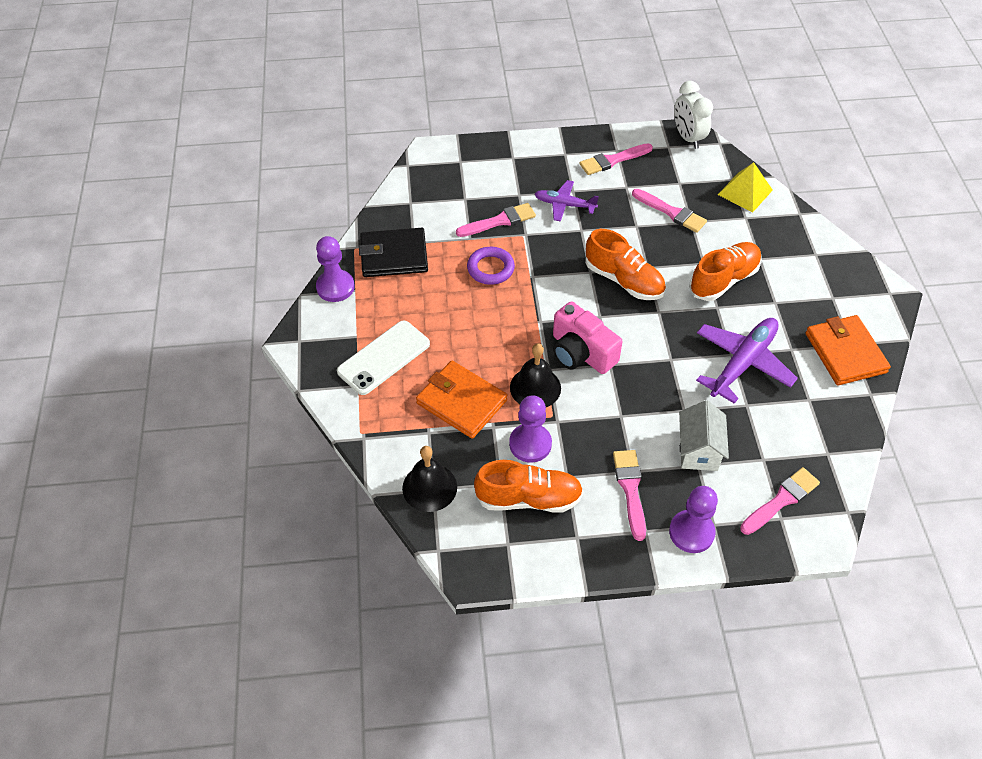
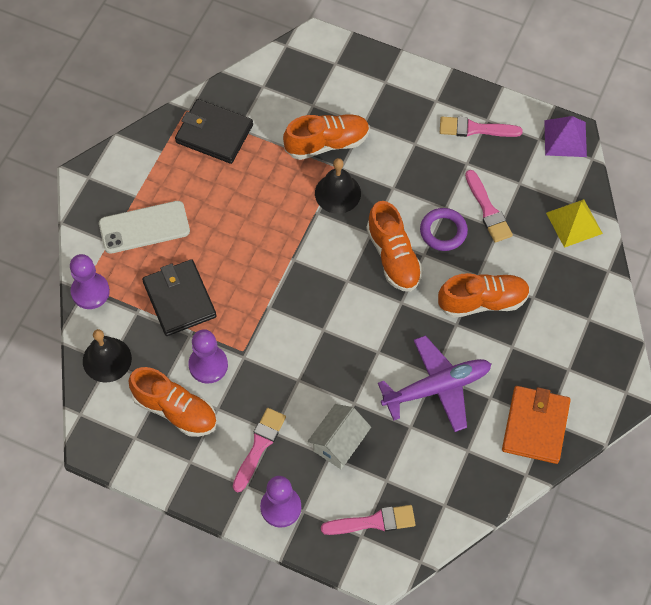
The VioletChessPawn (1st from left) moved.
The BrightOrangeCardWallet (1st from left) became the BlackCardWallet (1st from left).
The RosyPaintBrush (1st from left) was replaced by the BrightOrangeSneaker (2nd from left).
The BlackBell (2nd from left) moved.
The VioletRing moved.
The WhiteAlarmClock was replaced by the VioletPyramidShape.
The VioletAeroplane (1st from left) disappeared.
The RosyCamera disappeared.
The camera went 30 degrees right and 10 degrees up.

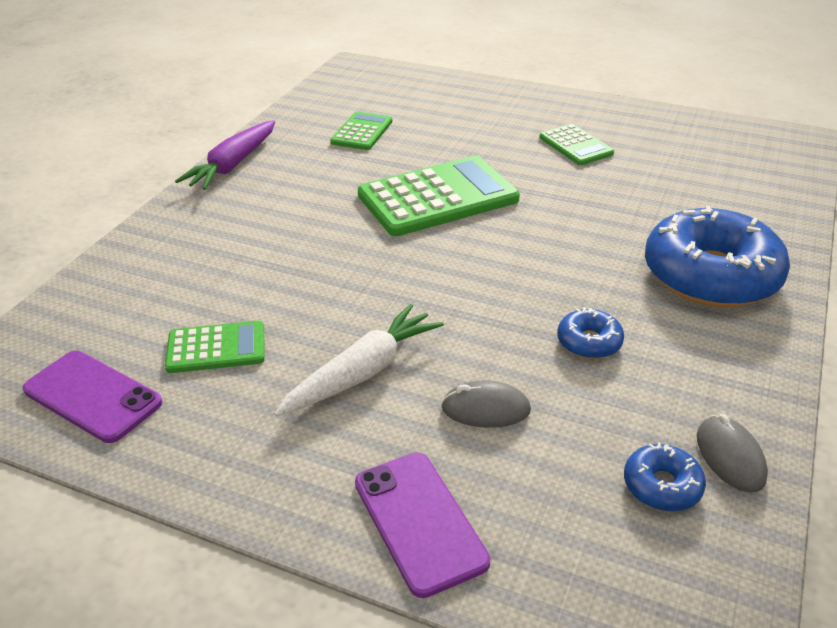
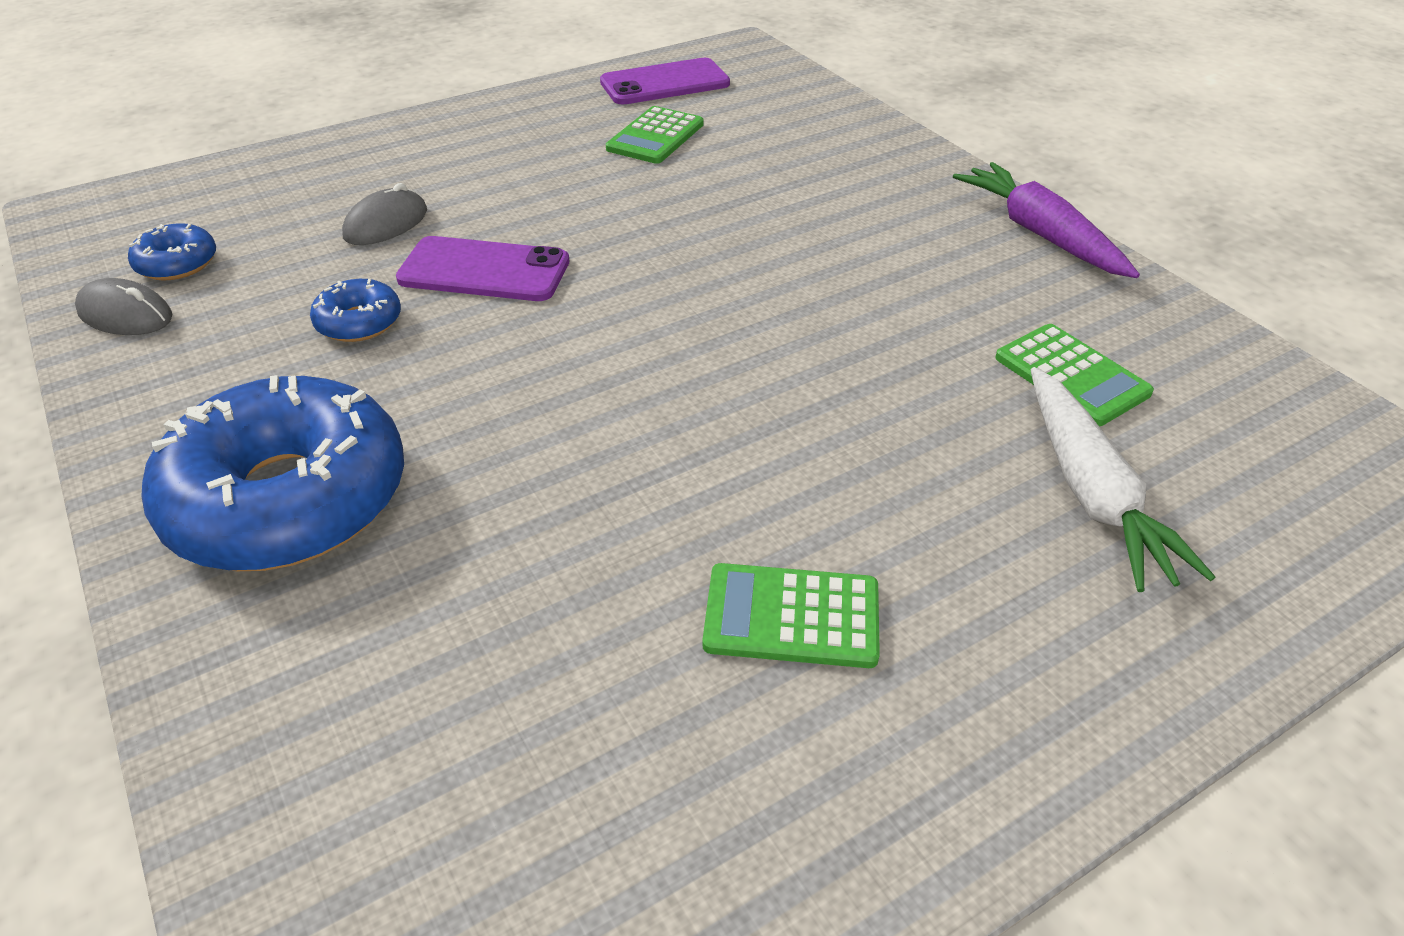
The VioletMobilePhone (2nd from left in the first image) moved.
The WhiteCarrot moved.
The LeafGreenAddingMachine (3rd from left) disappeared.
The camera went 125 degrees right and 5 degrees up.

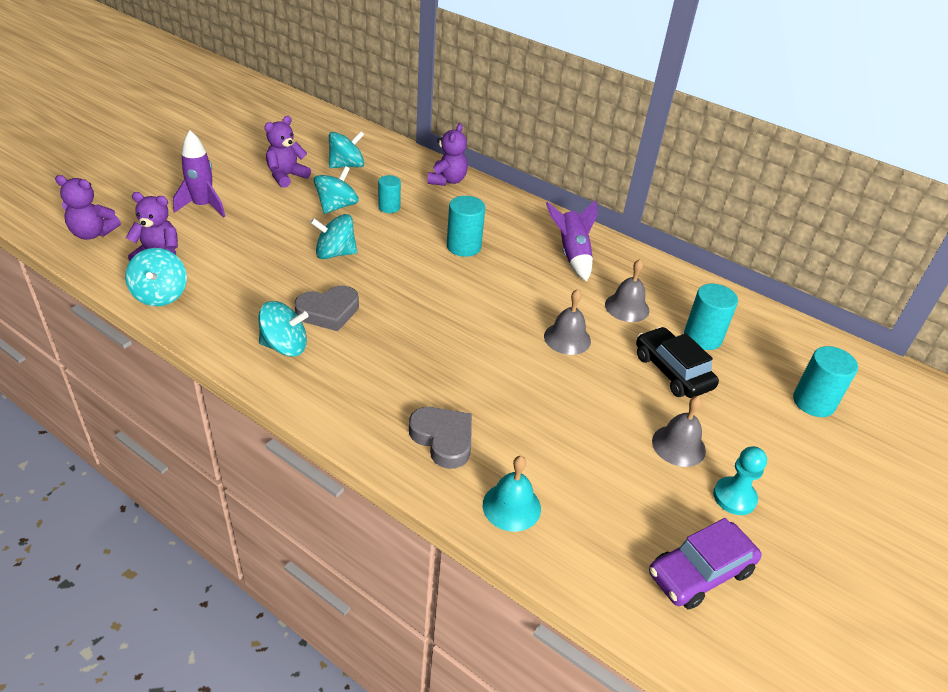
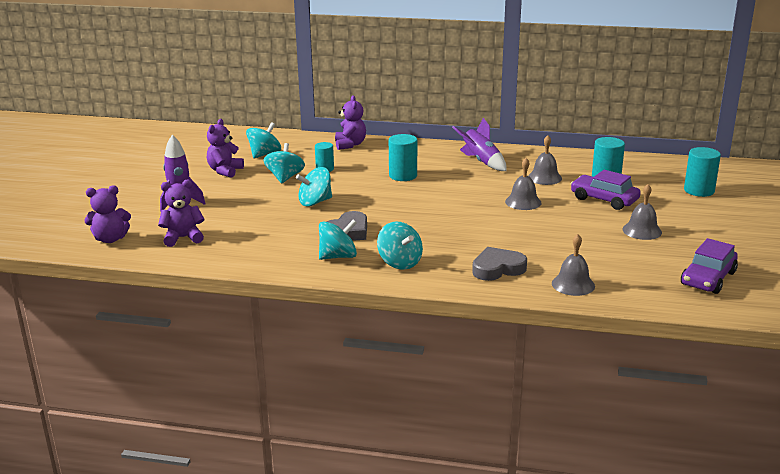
The TurquoiseSpinningTop (1st from left in the first image) moved.
The AshGreyLoveHeart (2nd from left) turned 45 degrees counterclockwise.
The TurquoiseBell became the AshGreyBell (3rd from left).
The BlackAutomobile became the VioletAutomobile (1st from left).
The TurquoiseChessPawn disappeared.
The camera went 20 degrees left and 15 degrees down.

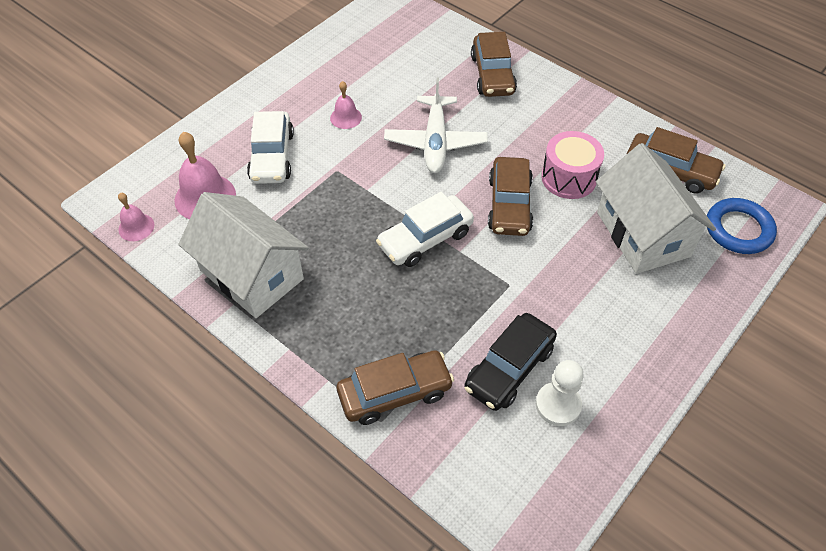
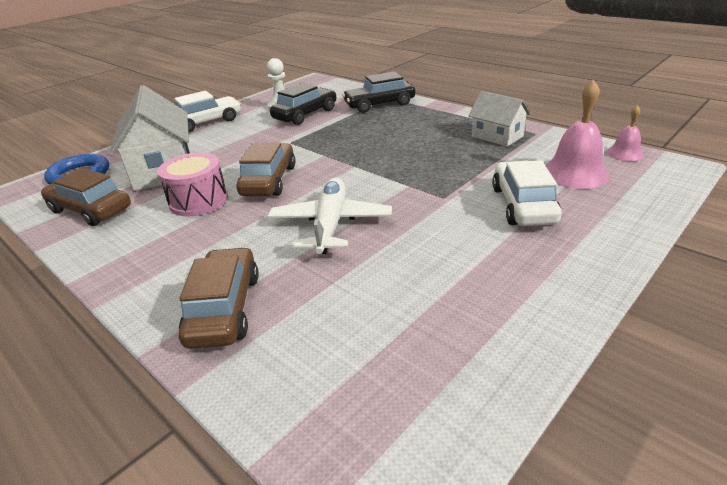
The WhiteAutomobile (2nd from left in the first image) moved.
The RussetAutomobile (1st from left) became the BlackAutomobile (2nd from left).
The WhiteHouse (1st from left in the first image) changed to 0.58 times the size.
The RosyBell (3rd from left) disappeared.
The camera went 175 degrees left and 20 degrees down.

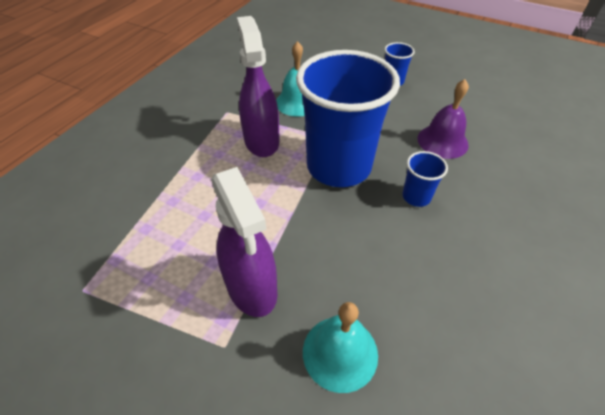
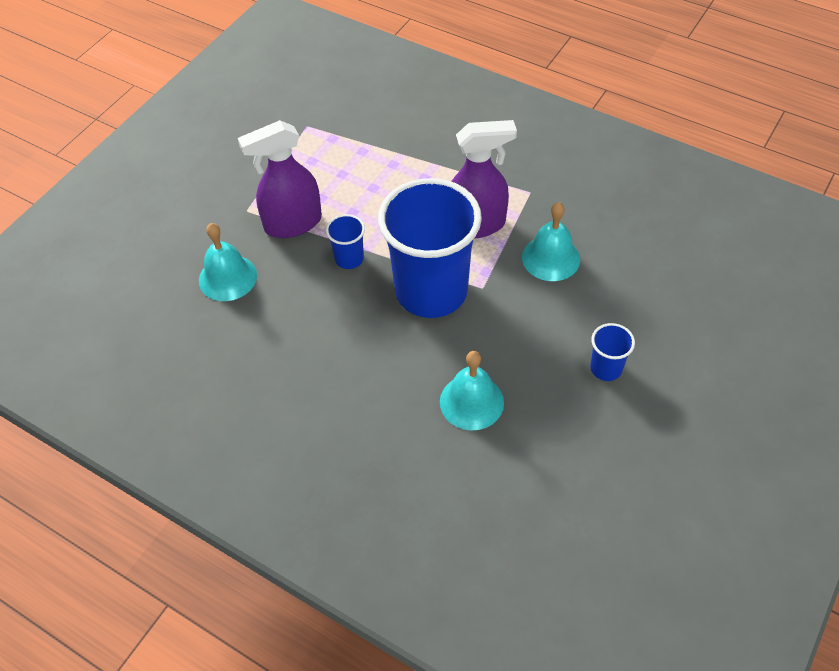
The CobaltTumbler (3rd from left in the first image) moved.
The VioletBell became the TurquoiseBell (2nd from left).
The camera went 95 degrees right and 5 degrees up.

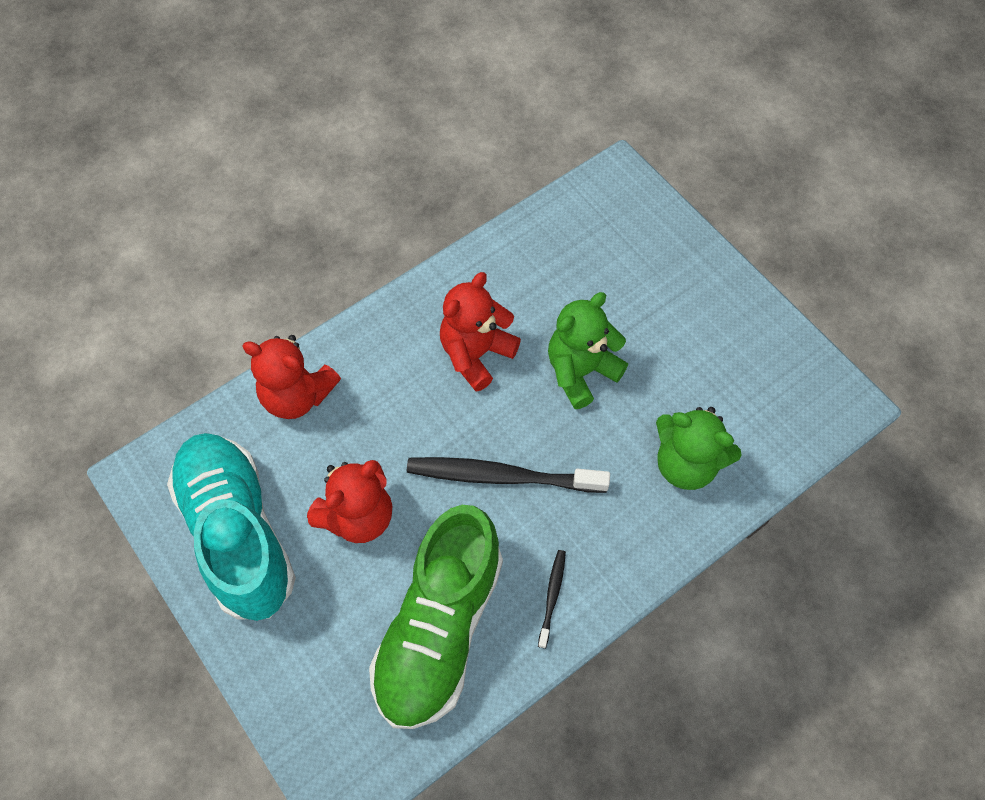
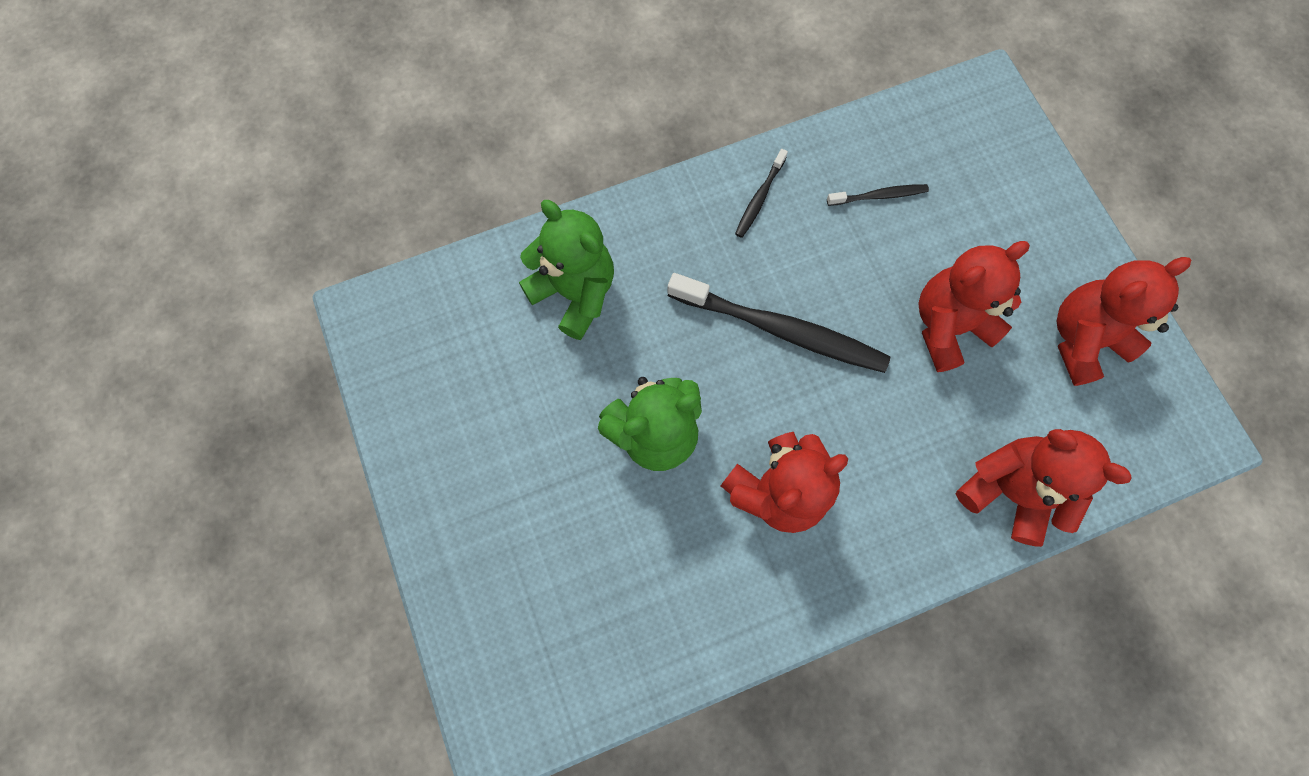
The LeafGreenSneaker was replaced by the BlackToothbrush (3rd from left).
The TurquoiseSneaker was replaced by the RedTeddy (4th from left).
The camera went 165 degrees left and 10 degrees up.

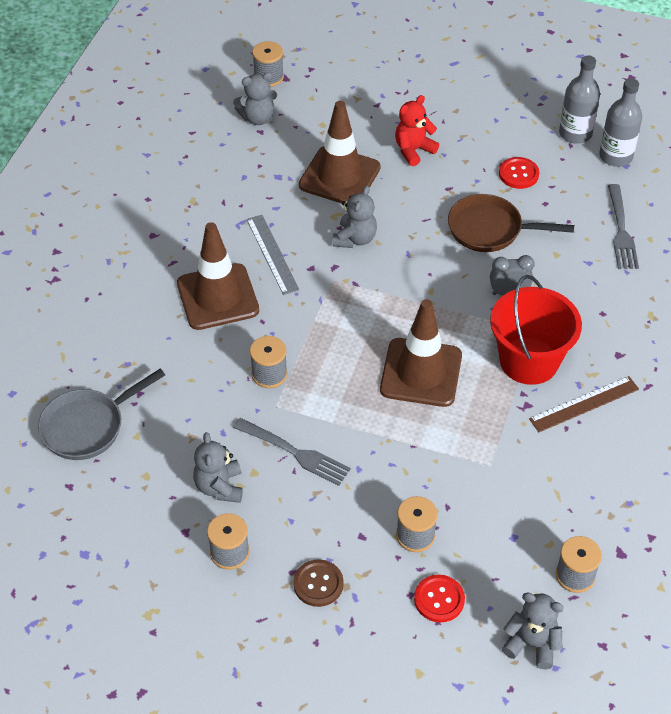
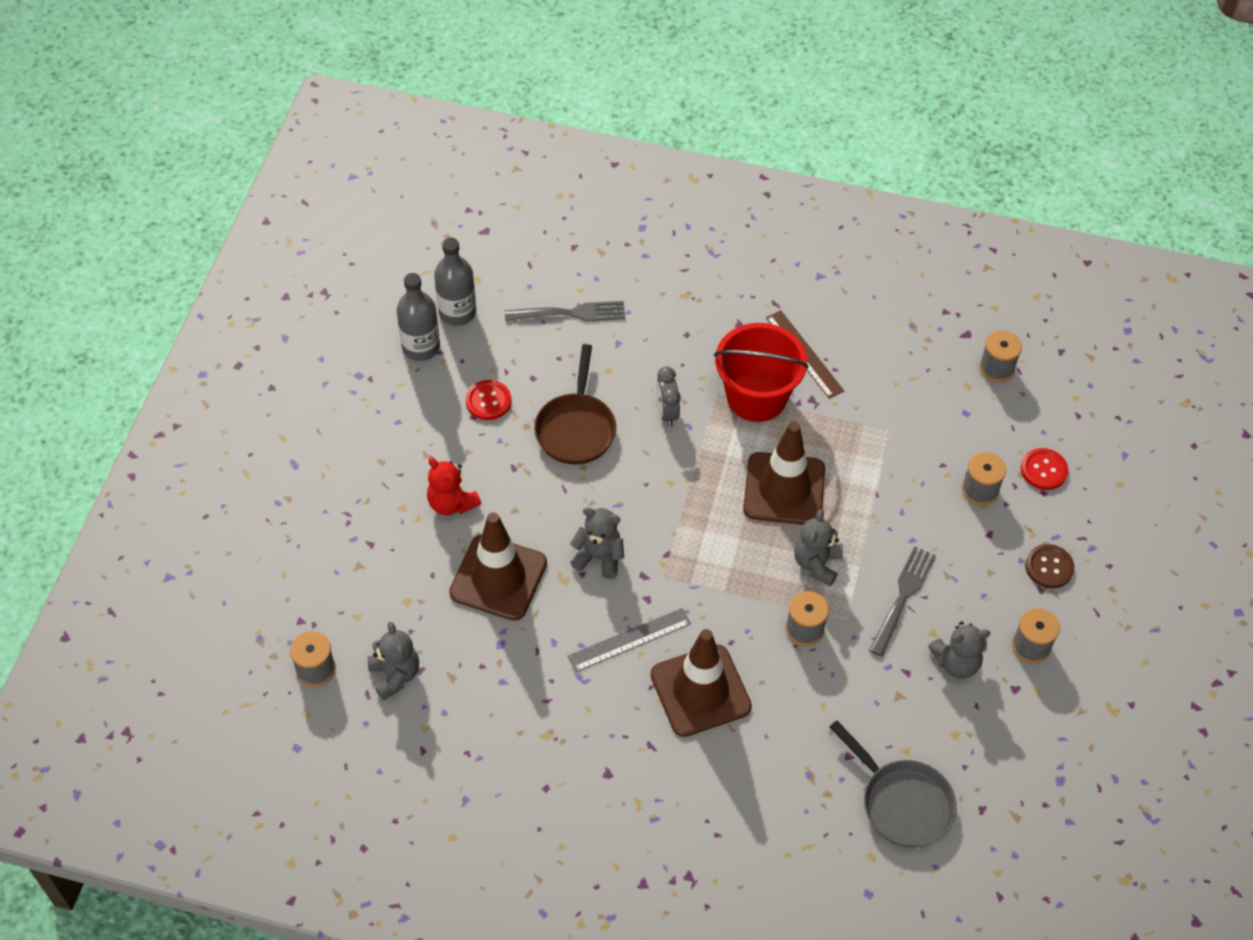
The AshGreyTeddy (4th from left in the first image) moved.
The camera went 95 degrees left and 5 degrees up.

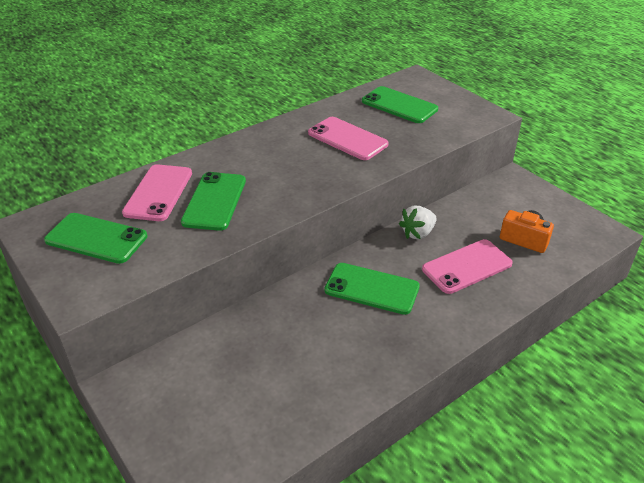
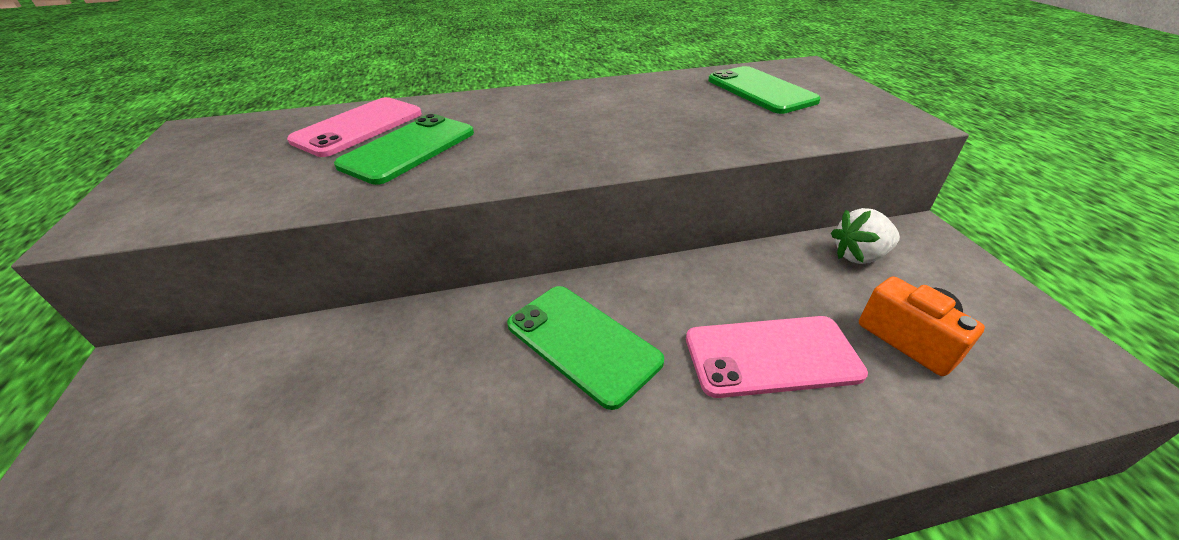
The WhiteBerry moved.
The LeafGreenMobilePhone (1st from left) disappeared.
The RosyMobilePhone (2nd from left) disappeared.
The camera went 25 degrees right and 0 degrees up.

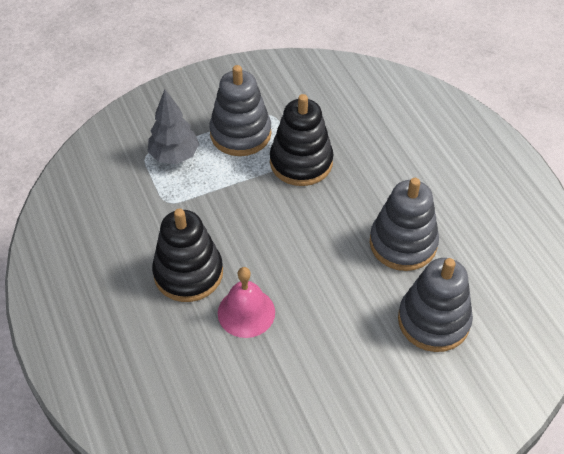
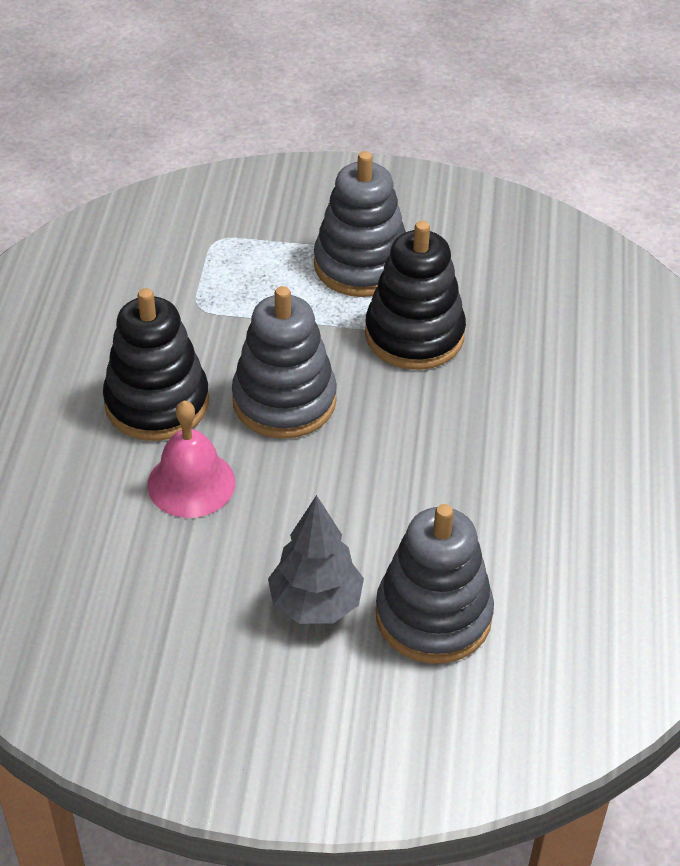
The AshGreyRingStacker (2nd from left in the first image) moved.
The AshGreyFirTree moved.
The camera went 30 degrees right and 5 degrees down.

